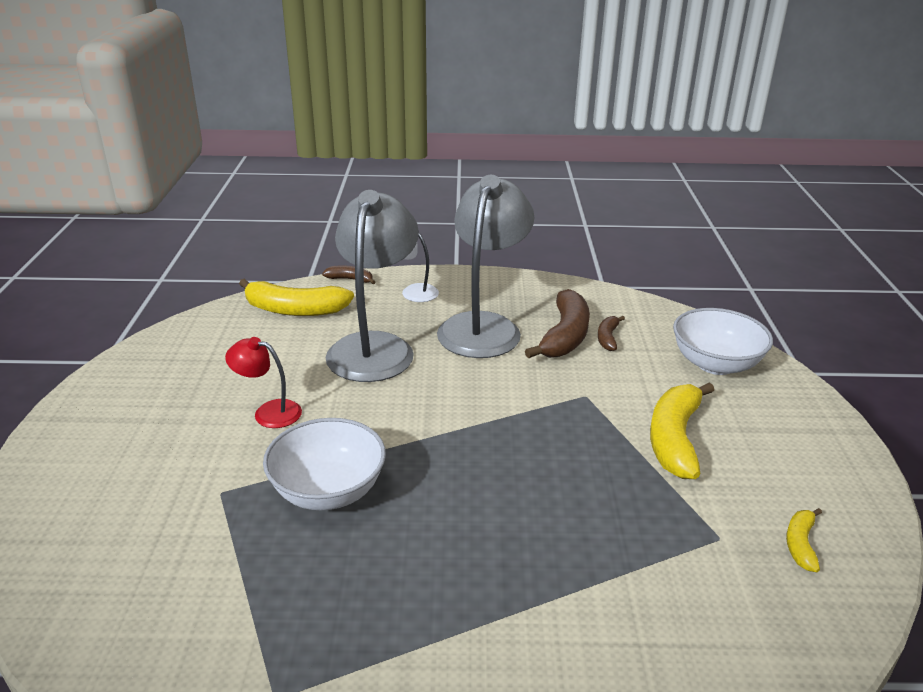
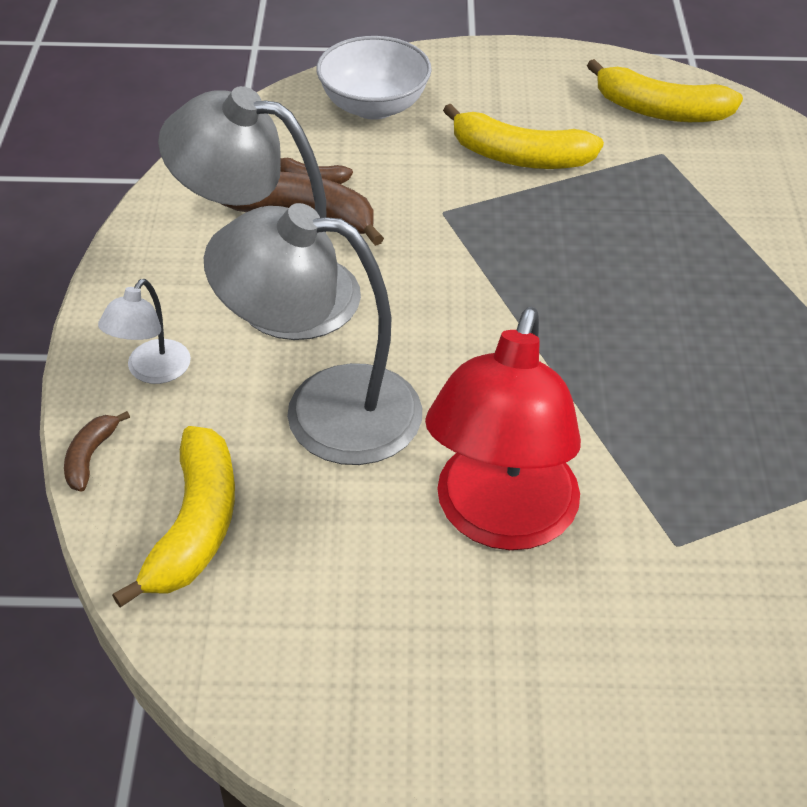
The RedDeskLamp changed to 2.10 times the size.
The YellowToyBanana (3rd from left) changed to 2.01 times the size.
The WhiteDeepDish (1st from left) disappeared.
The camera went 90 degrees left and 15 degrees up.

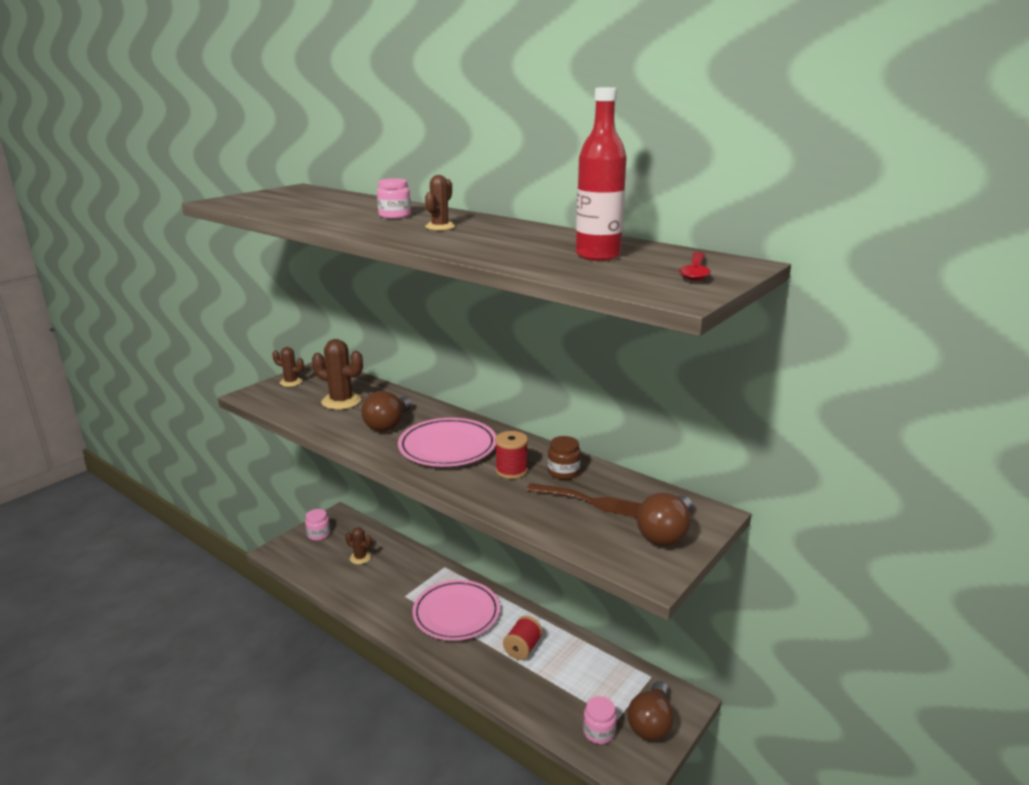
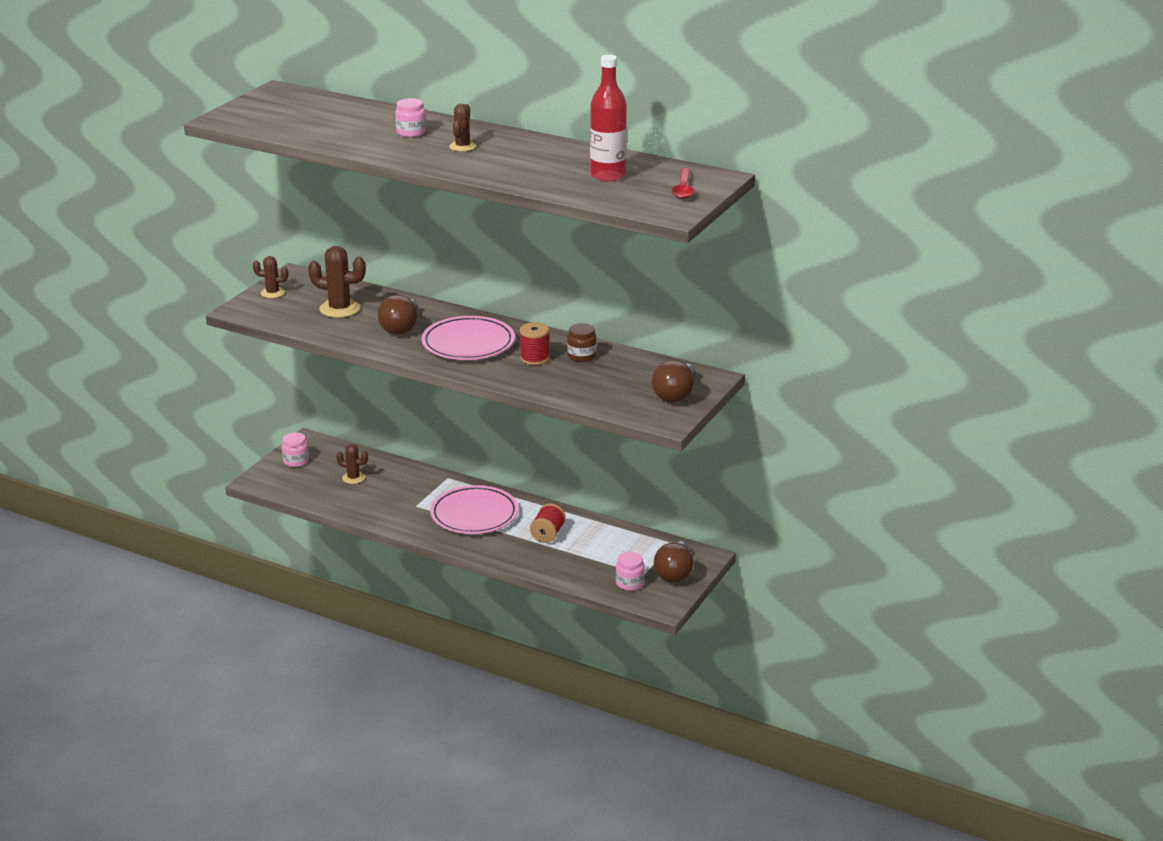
The RussetTableFork disappeared.
The camera went 10 degrees left and 5 degrees up.

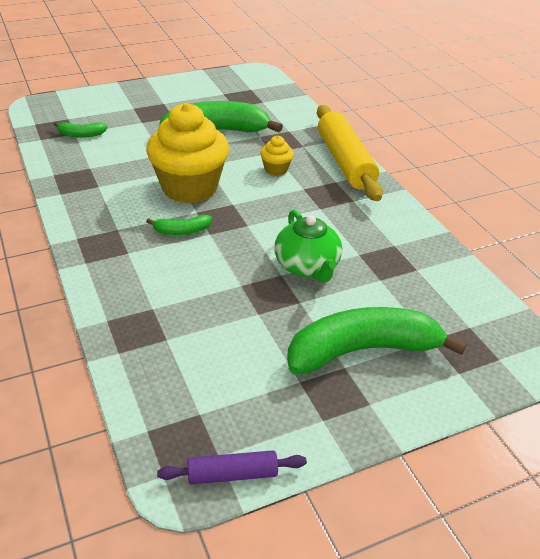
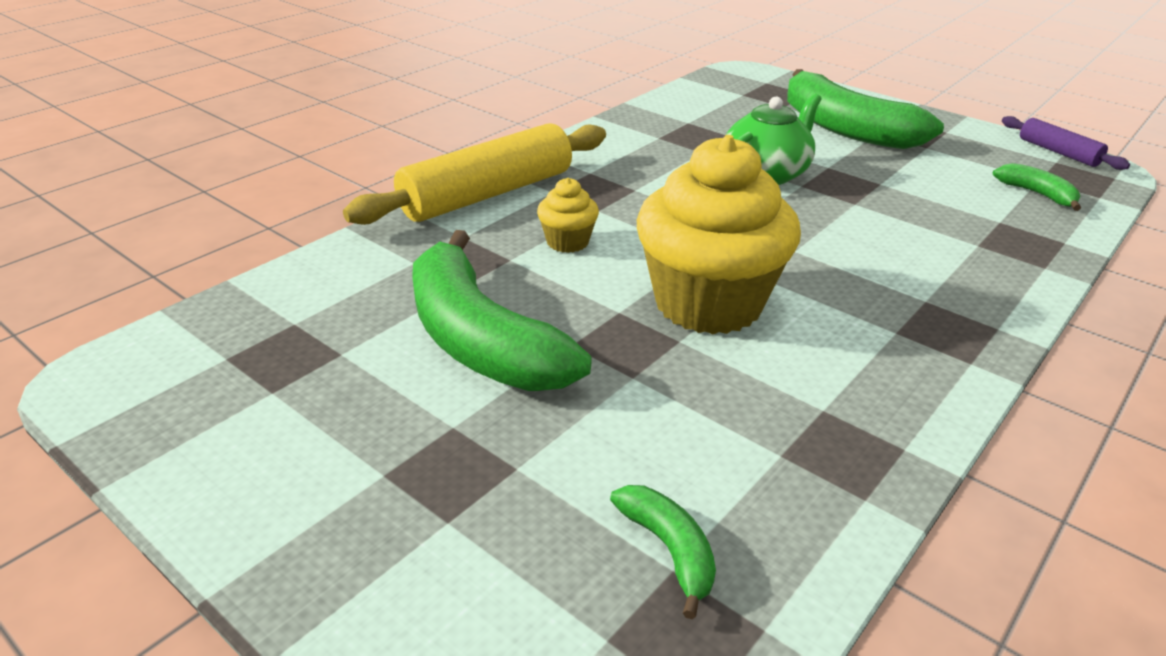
The LeafGreenToyBanana (2nd from left in the first image) moved.
The camera went 115 degrees left and 5 degrees down.

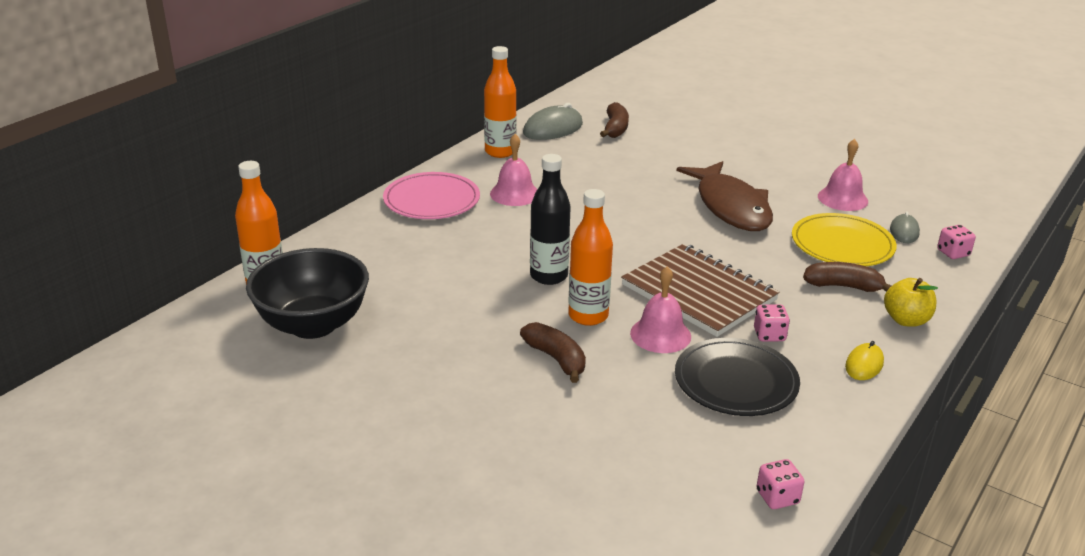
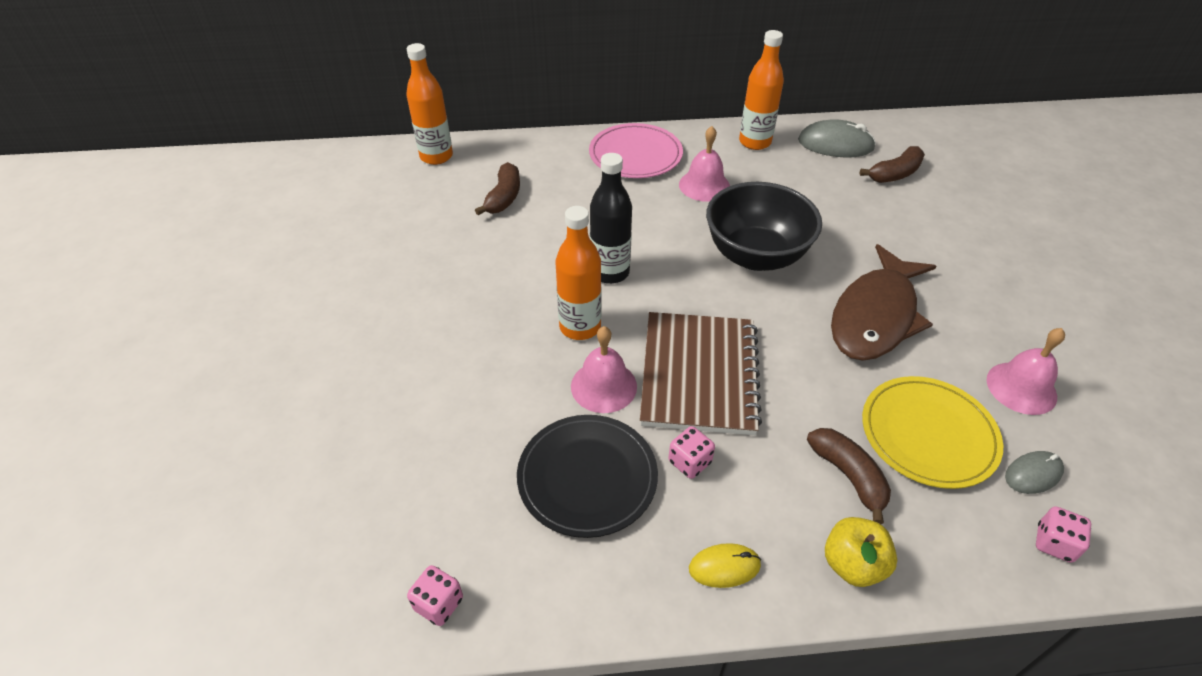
The RussetToyBanana (1st from left) moved.
The BlackDeepDish moved.
The camera went 50 degrees right and 15 degrees up.

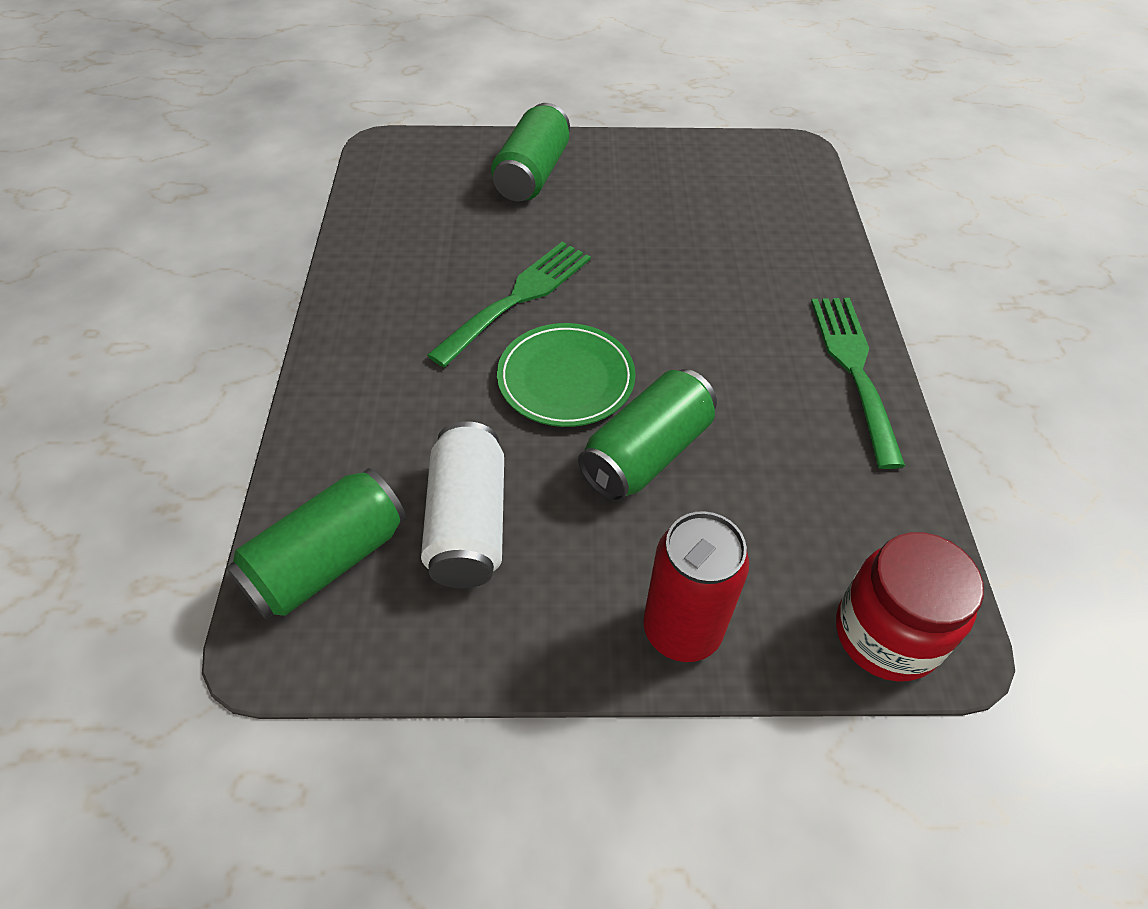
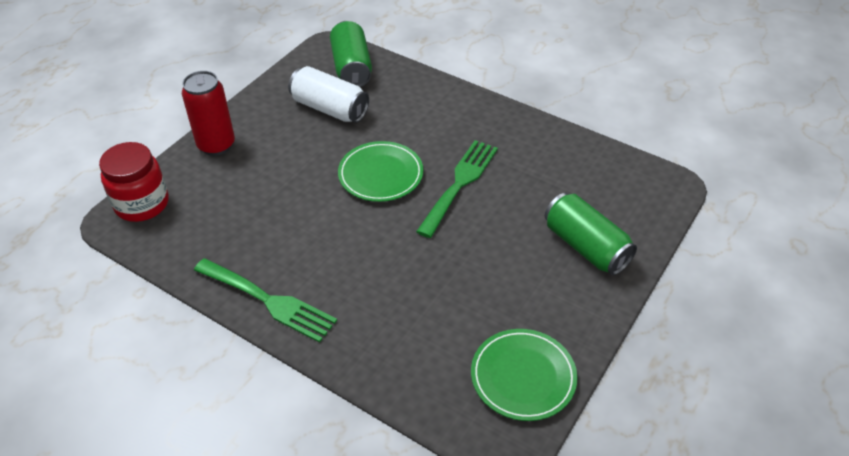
The LeafGreenTableFork (1st from left in the first image) turned 135 degrees counterclockwise.
The LeafGreenPlate (2nd from left) appeared.
The LeafGreenSodaCan (3rd from left) disappeared.
The camera went 125 degrees right and 5 degrees down.

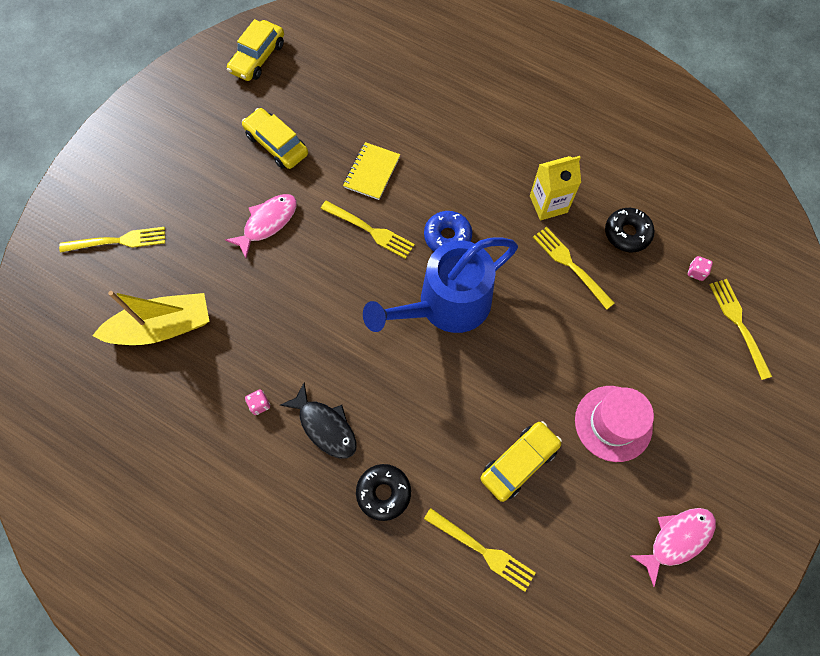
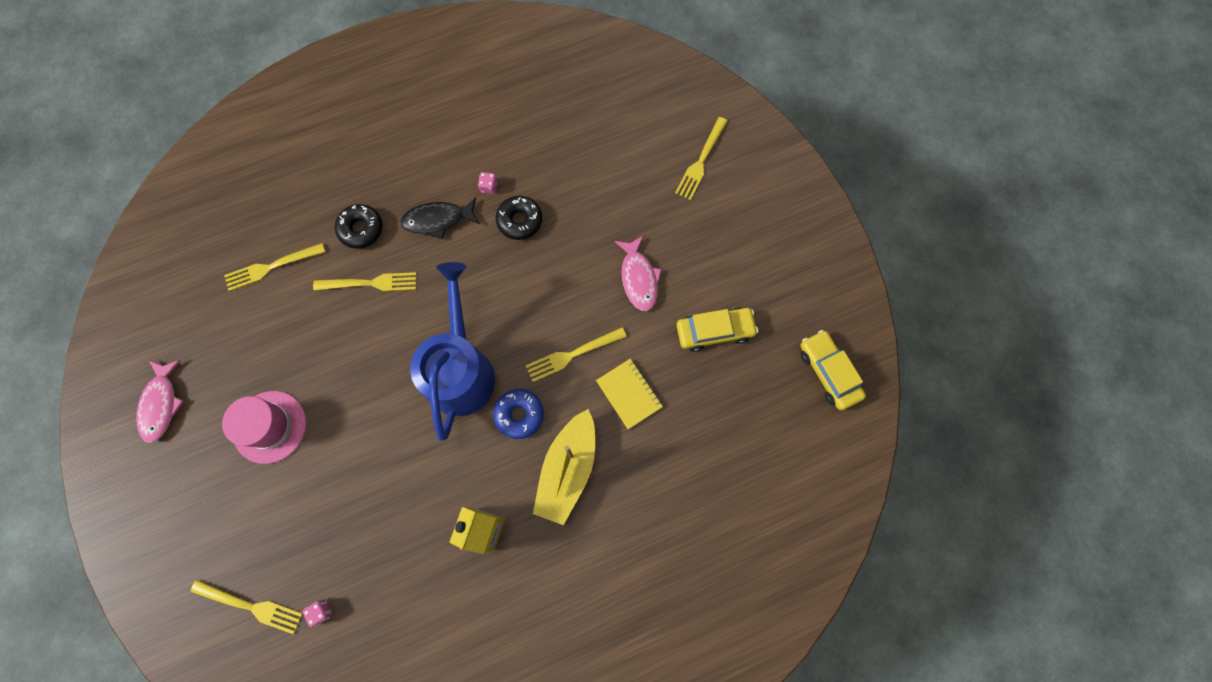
The YellowTableFork (4th from left in the first image) moved.
The BlackGlazedDonut (2nd from left) moved.
The YellowToyBoat moved.
The YellowAutomobile (3rd from left) disappeared.
The camera went 125 degrees right and 5 degrees up.

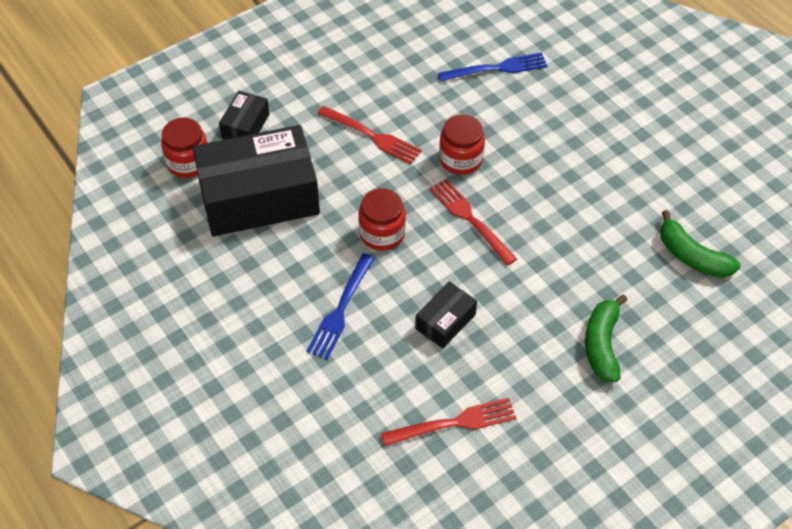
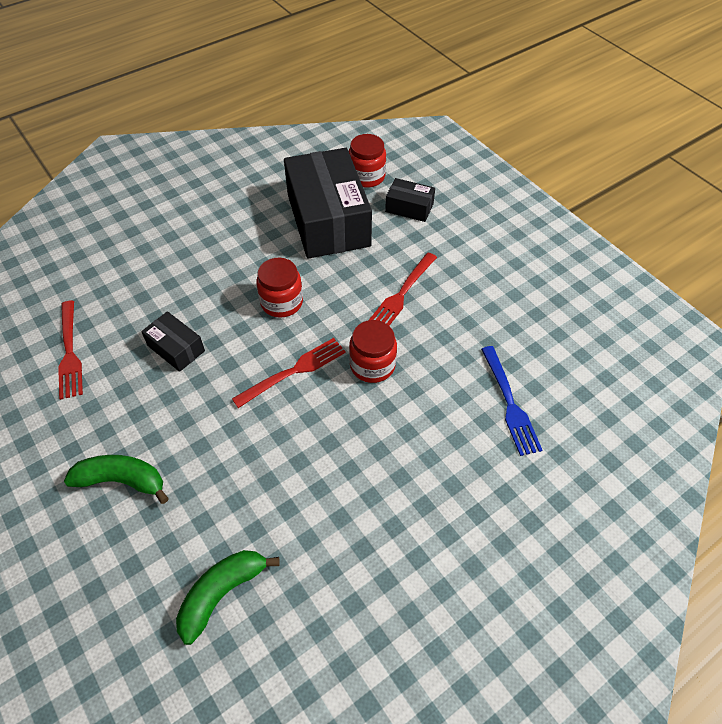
The CobaltTableFork (1st from left) disappeared.
The camera went 90 degrees right and 0 degrees up.

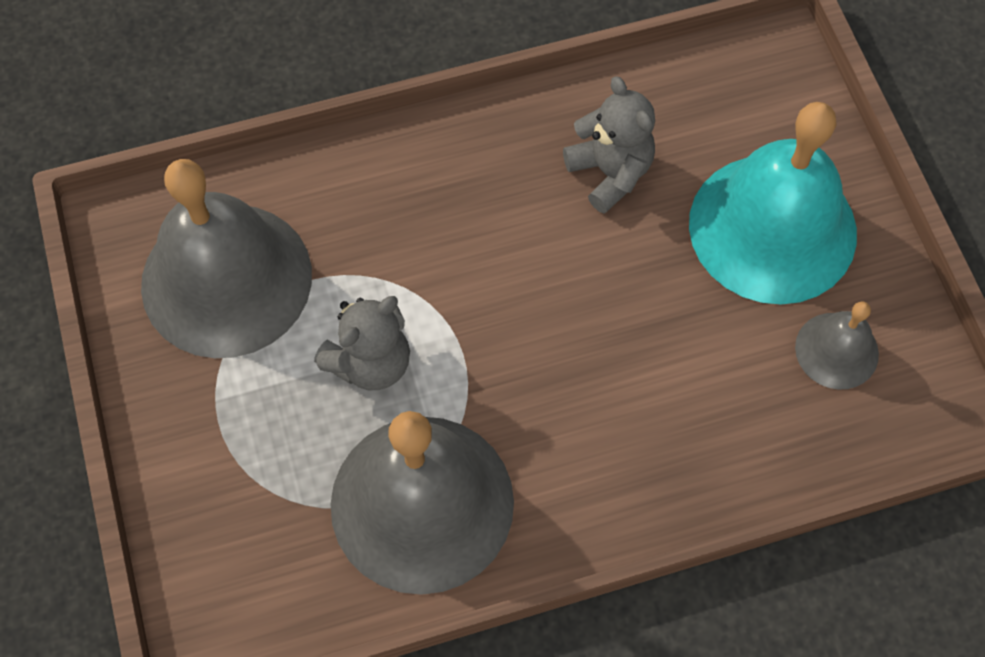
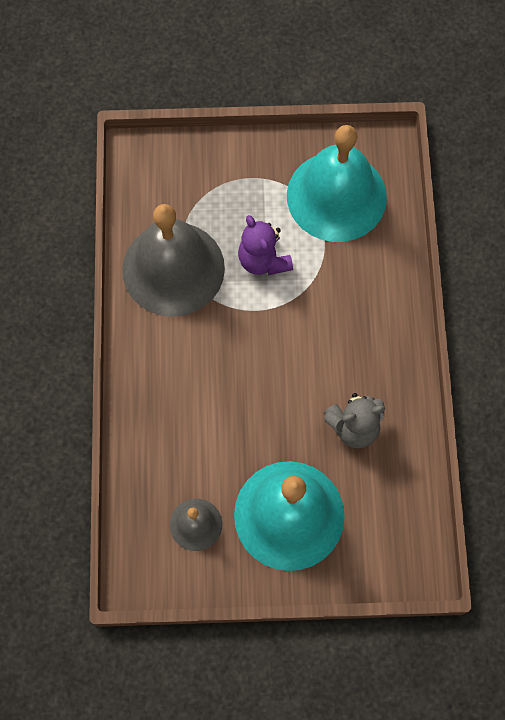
The AshGreyTeddy (1st from left) became the VioletTeddy.
The AshGreyBell (1st from left) became the TurquoiseBell (2nd from left).
The camera went 105 degrees right and 5 degrees up.

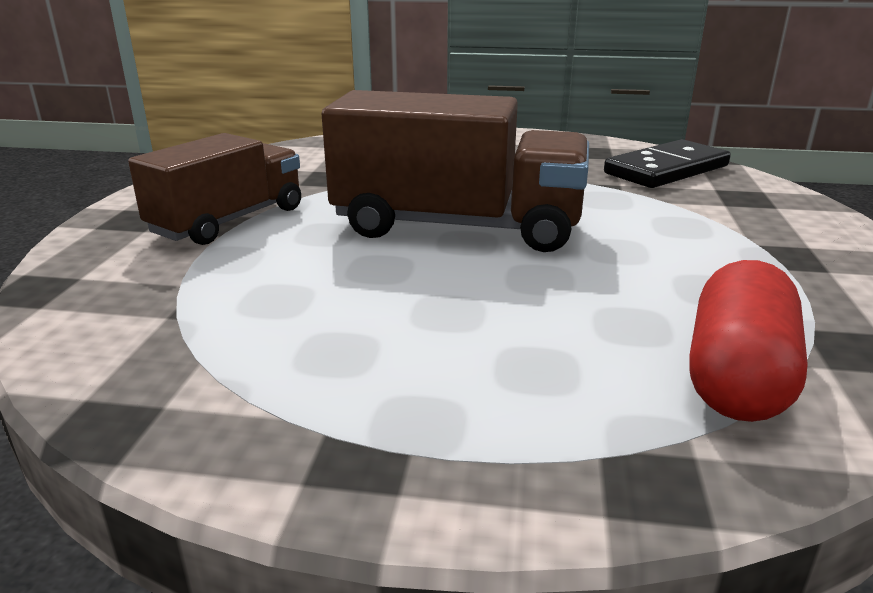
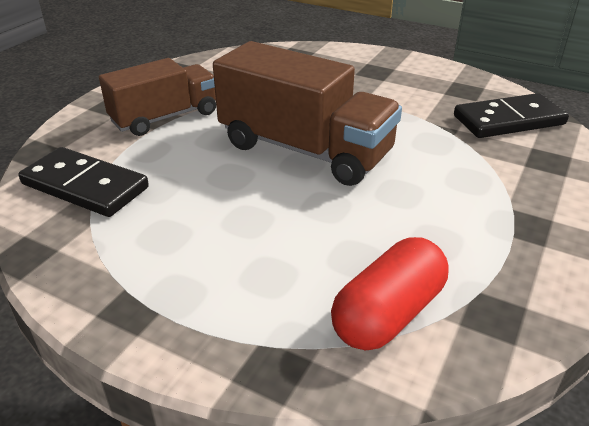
The BlackDomino (1st from left) appeared.
The camera went 20 degrees right and 10 degrees up.

